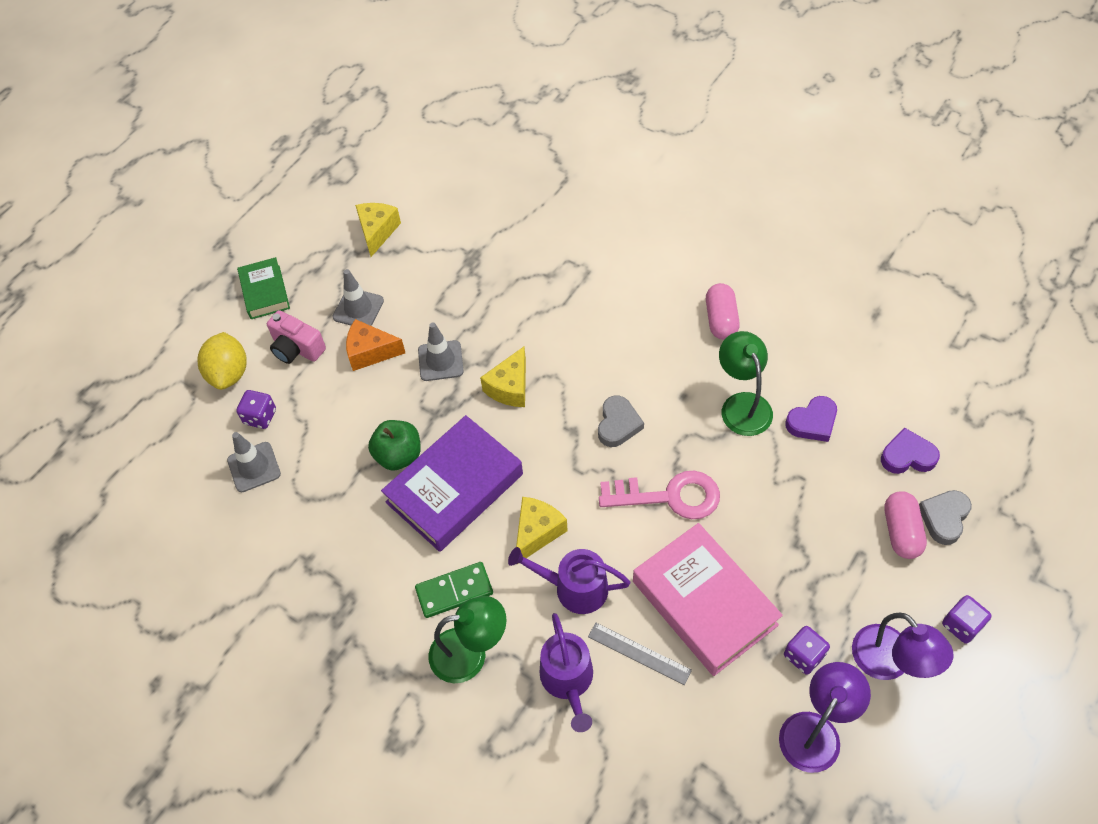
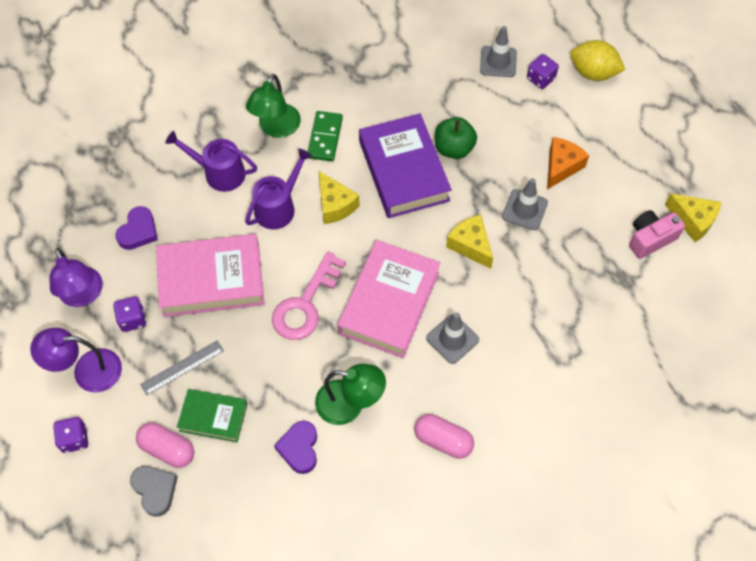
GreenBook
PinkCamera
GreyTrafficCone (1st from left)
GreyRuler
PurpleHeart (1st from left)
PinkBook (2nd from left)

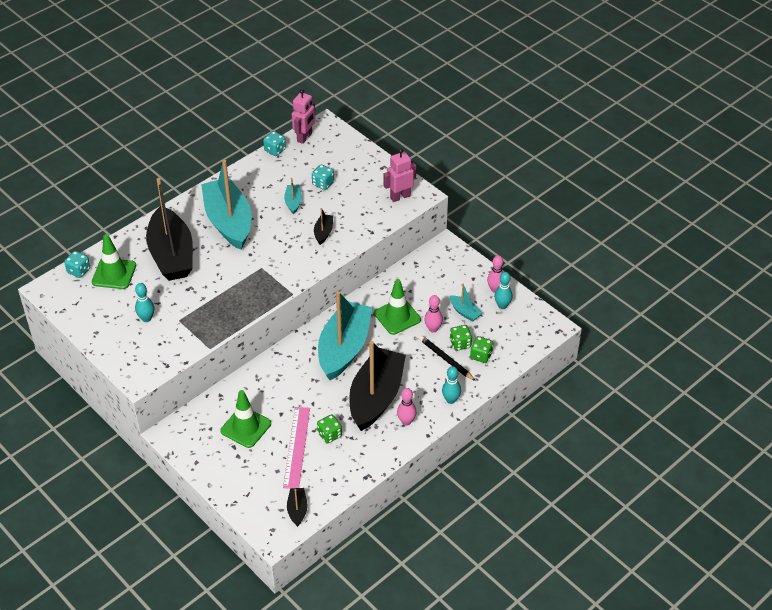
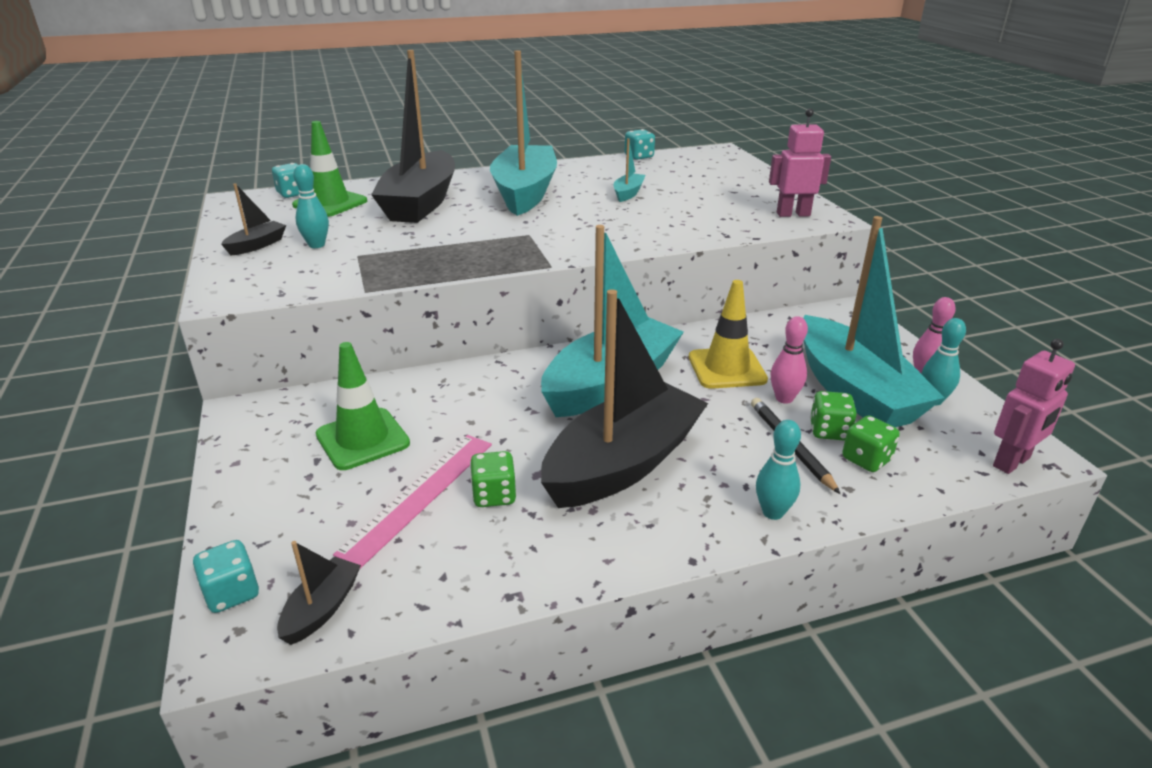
PinkBowlingPin (1st from left in the first image)
PinkRobot (2nd from left)
TurquoiseDice (1st from left)
BlackBoat (1st from left)
YellowTrafficCone
TurquoiseBoat (4th from left)

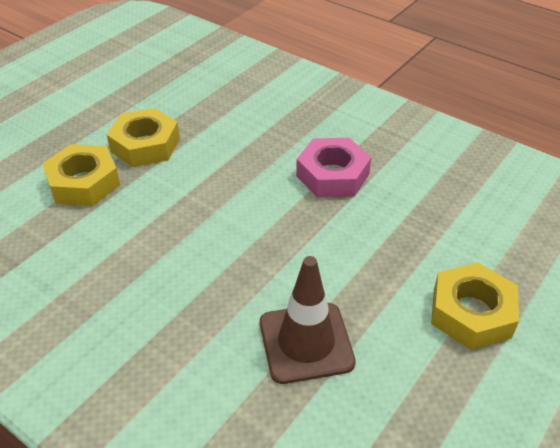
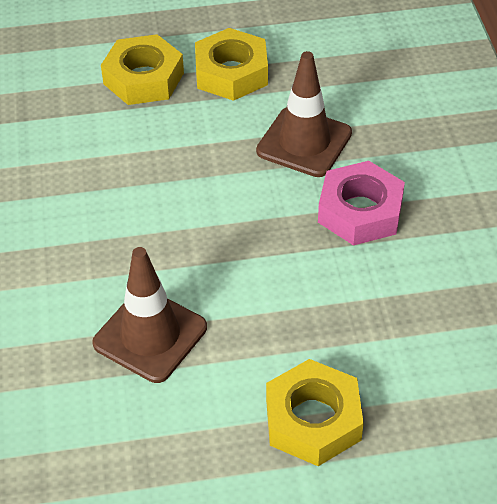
BrownTrafficCone (2nd from left)

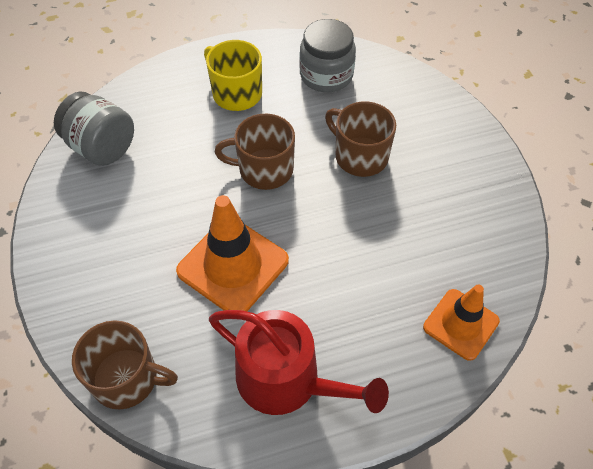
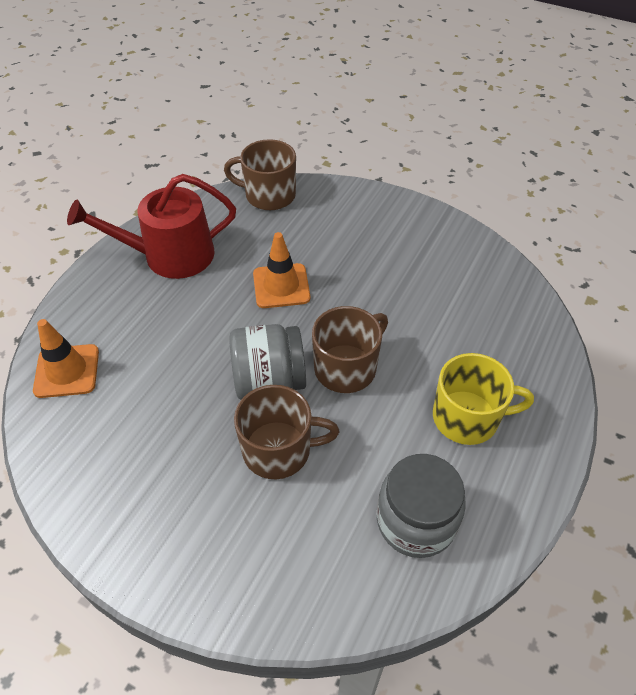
GreyJar (1st from left)
BrownMug (1st from left)
OrangeTrafficCone (2nd from left)

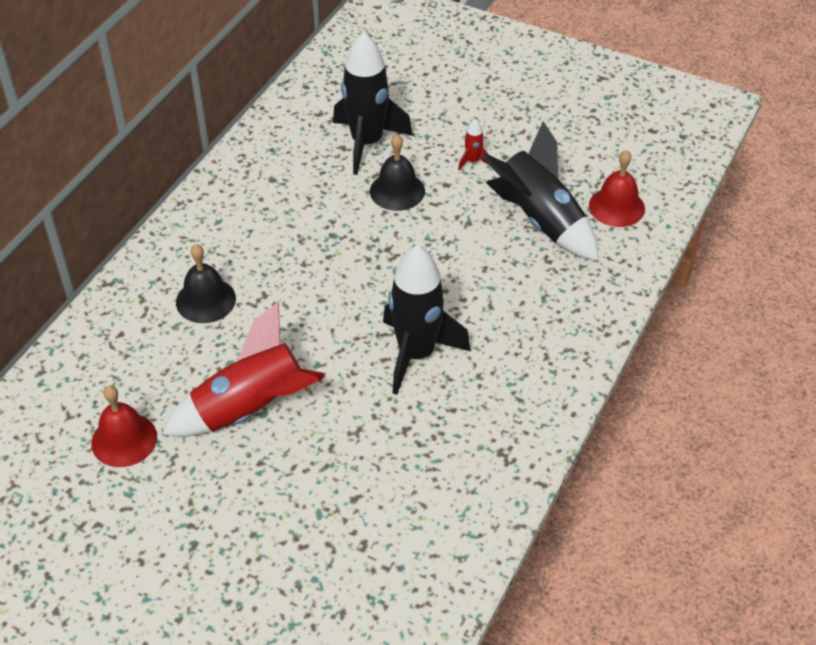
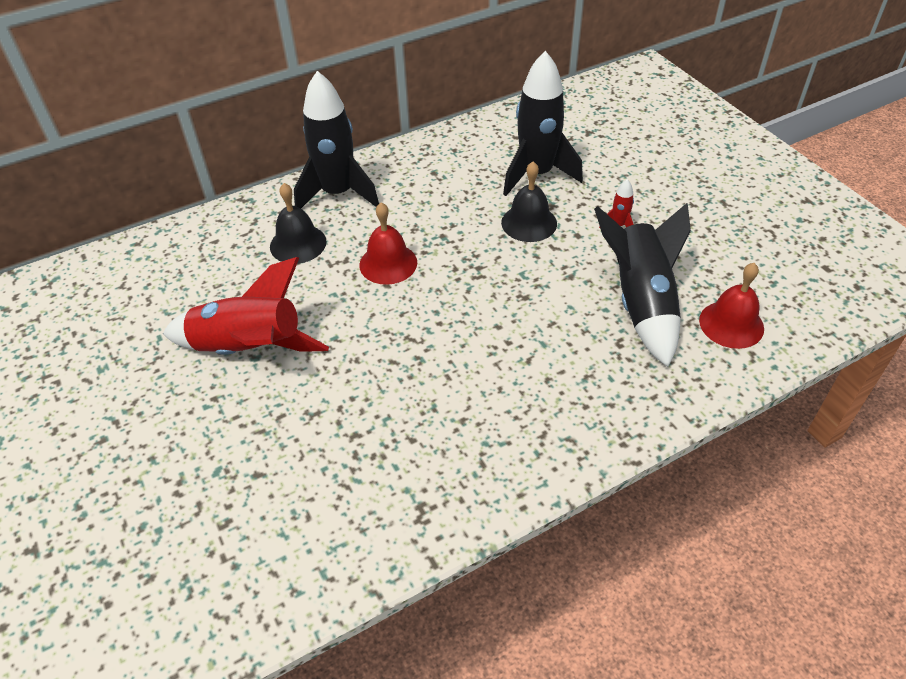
RedBell (1st from left)
BlackRocket (1st from left)

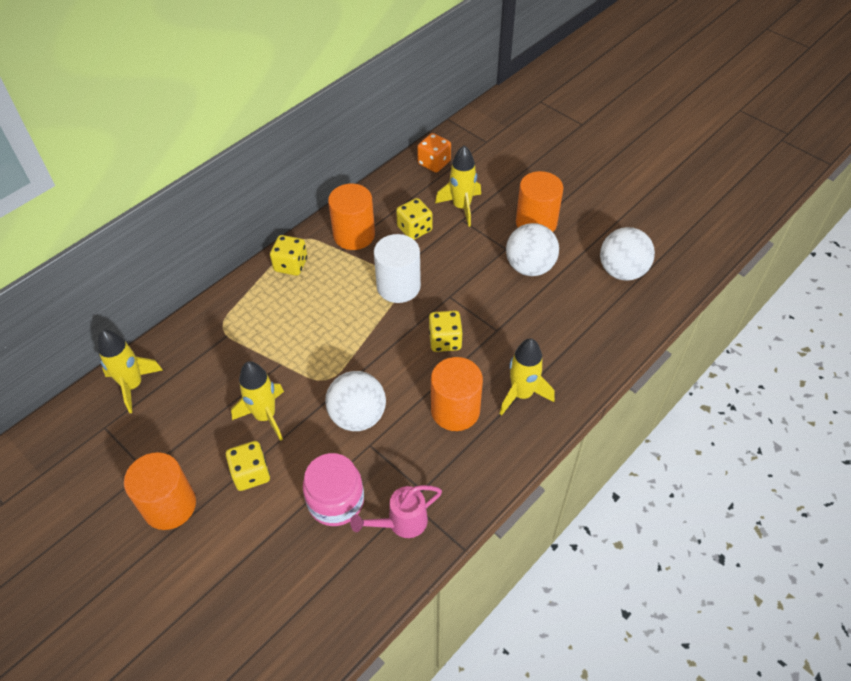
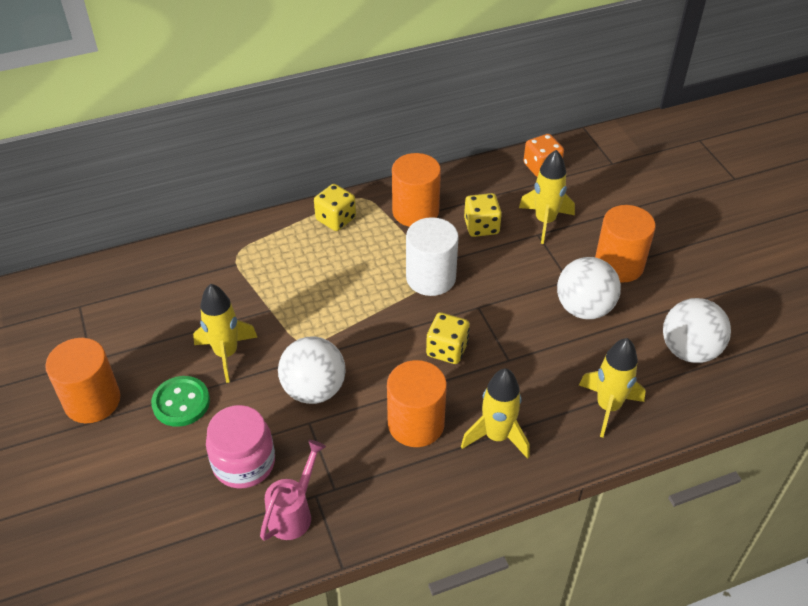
YellowRocket (4th from left)
GreenButton
PinkWateringCan

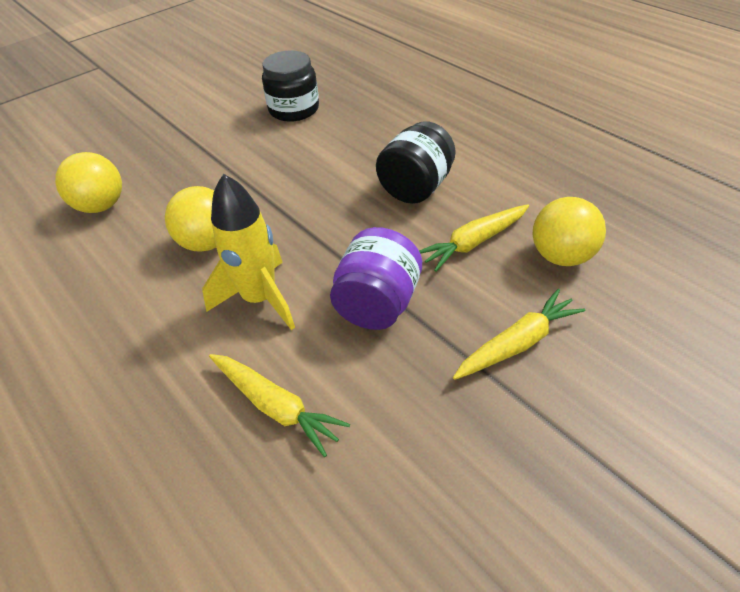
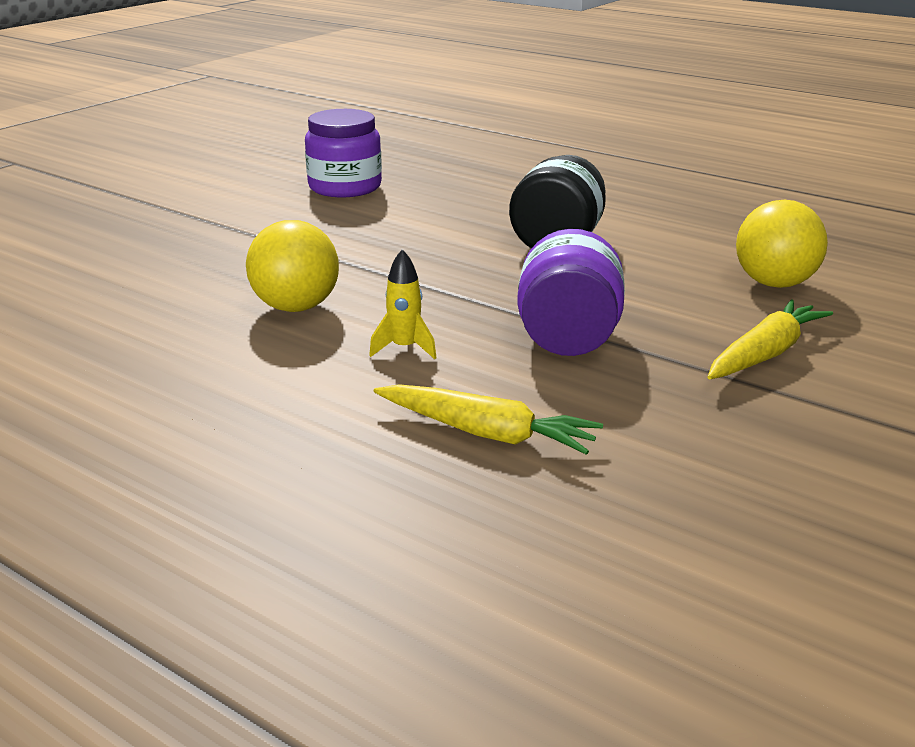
YellowBall (1st from left in the first image)
YellowCarrot (2nd from left in the first image)
PurpleJar (1st from left)
YellowRocket

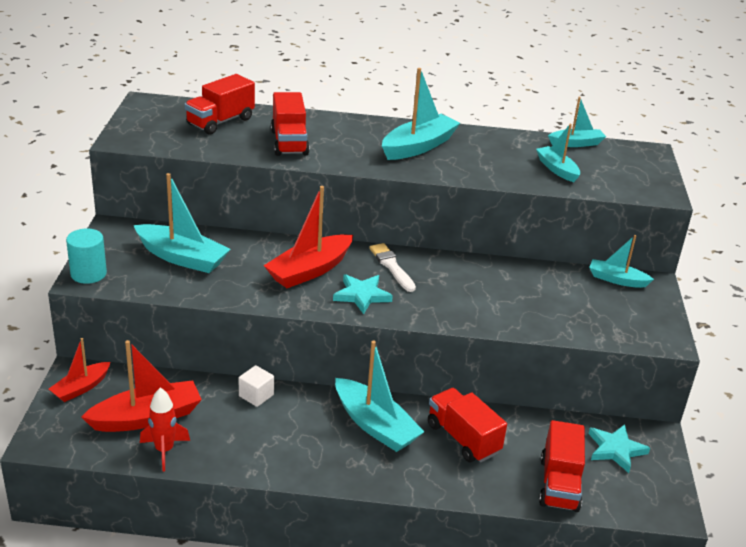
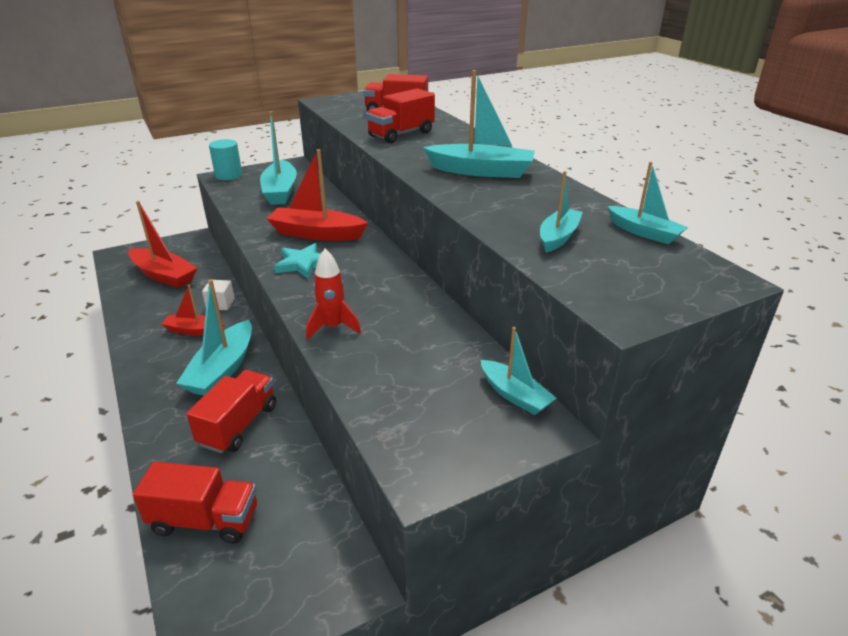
WhiteBrush
TurquoiseStar (2nd from left in the first image)
RedBoat (2nd from left)
RedRocket
RedTruck (1st from left)
TurquoiseBoat (4th from left)

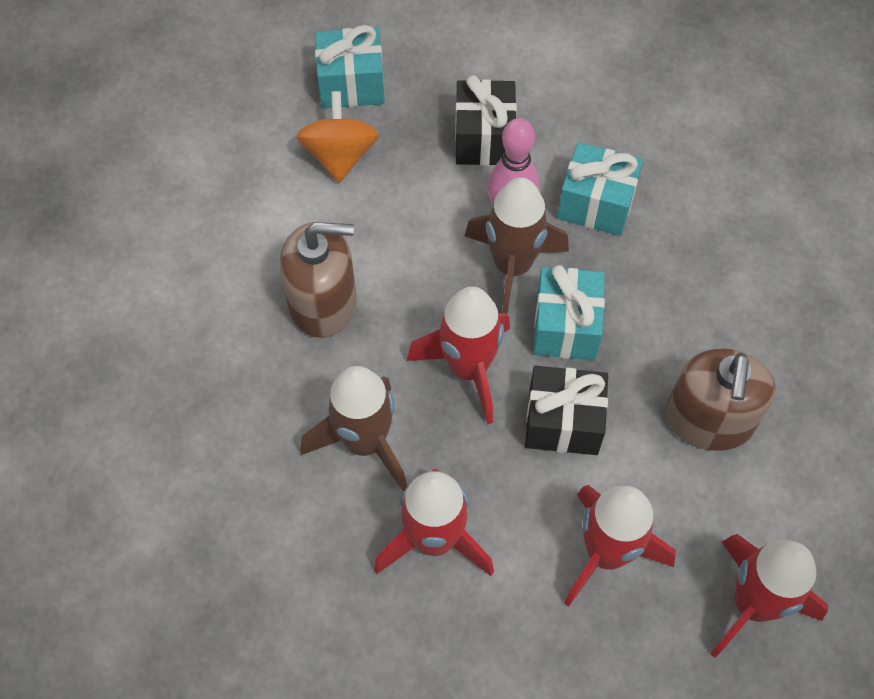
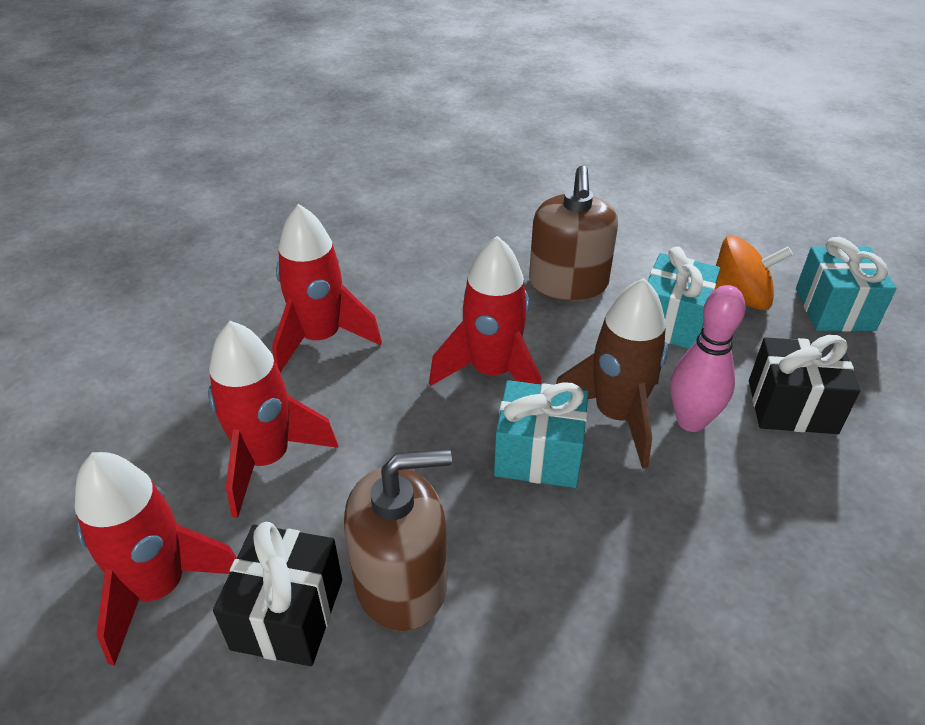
BrownRocket (1st from left in the first image)
BlackGift (1st from left)
TurquoiseGift (2nd from left)
BrownSoapDispenser (1st from left)

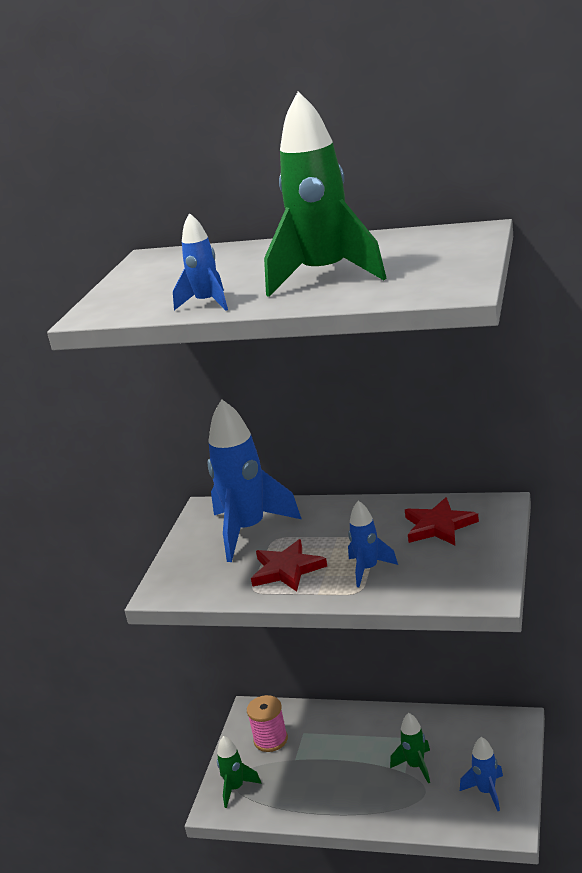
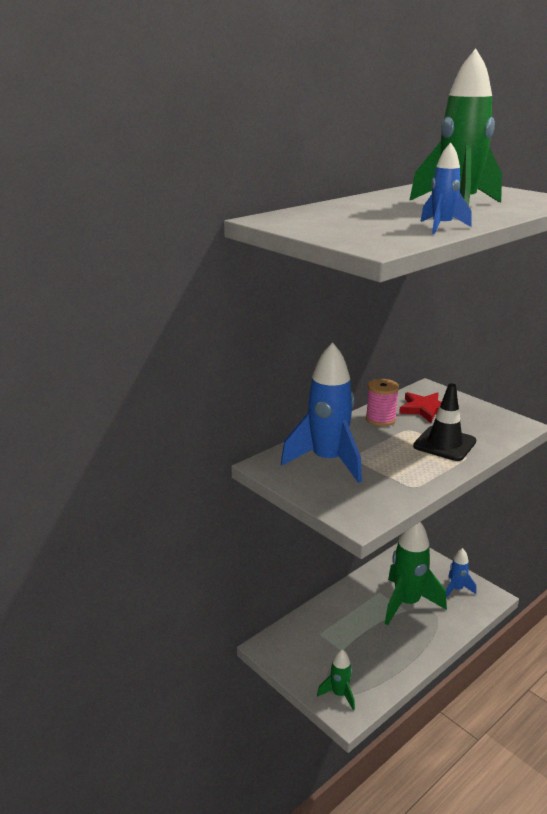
RedStar (1st from left in the first image)
PinkSpool
BlackTrafficCone
GreenRocket (2nd from left)

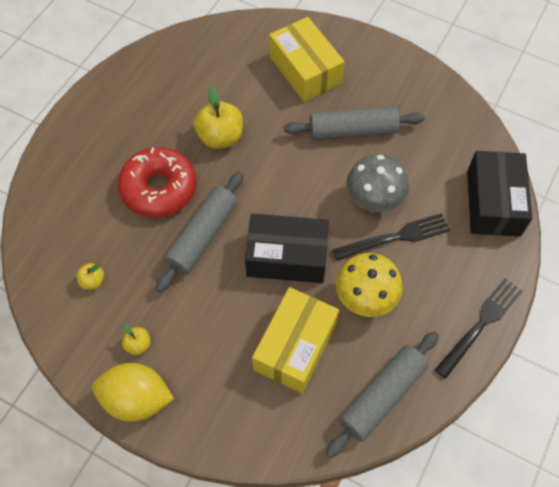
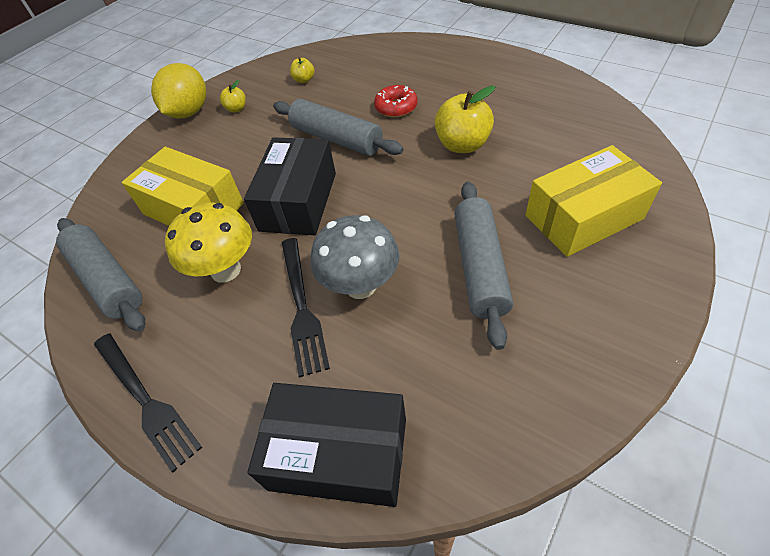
RedDonut

